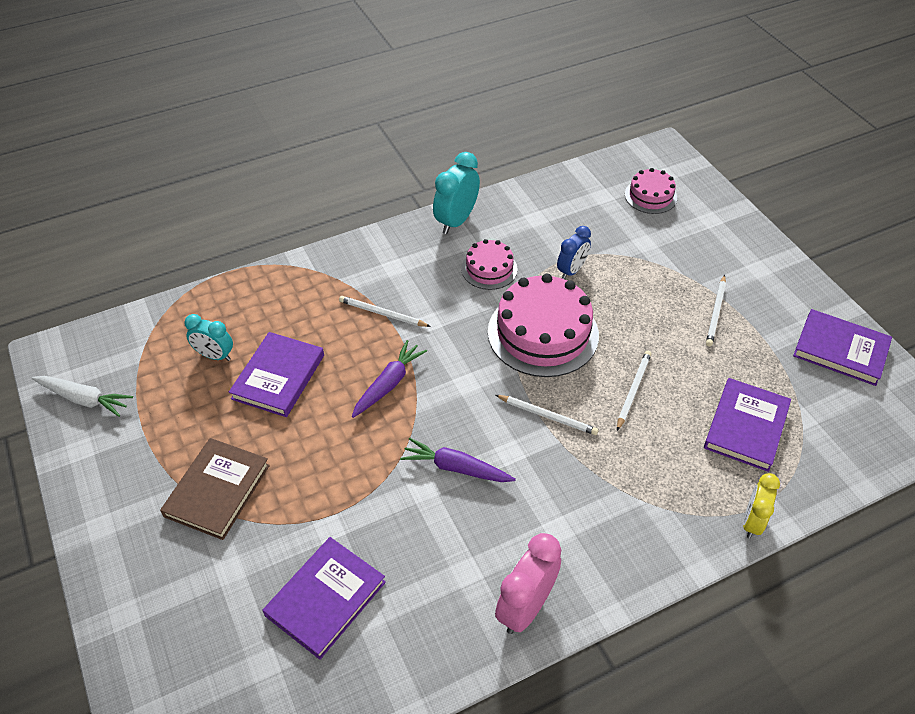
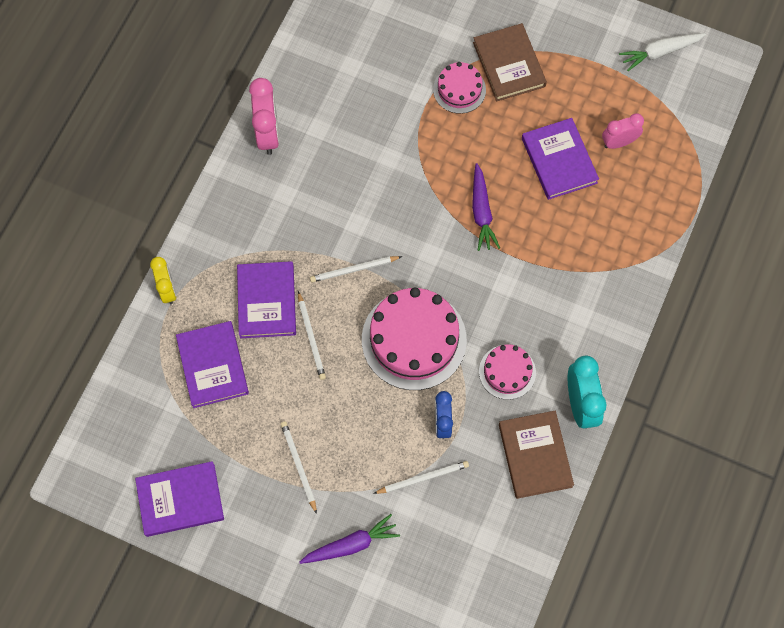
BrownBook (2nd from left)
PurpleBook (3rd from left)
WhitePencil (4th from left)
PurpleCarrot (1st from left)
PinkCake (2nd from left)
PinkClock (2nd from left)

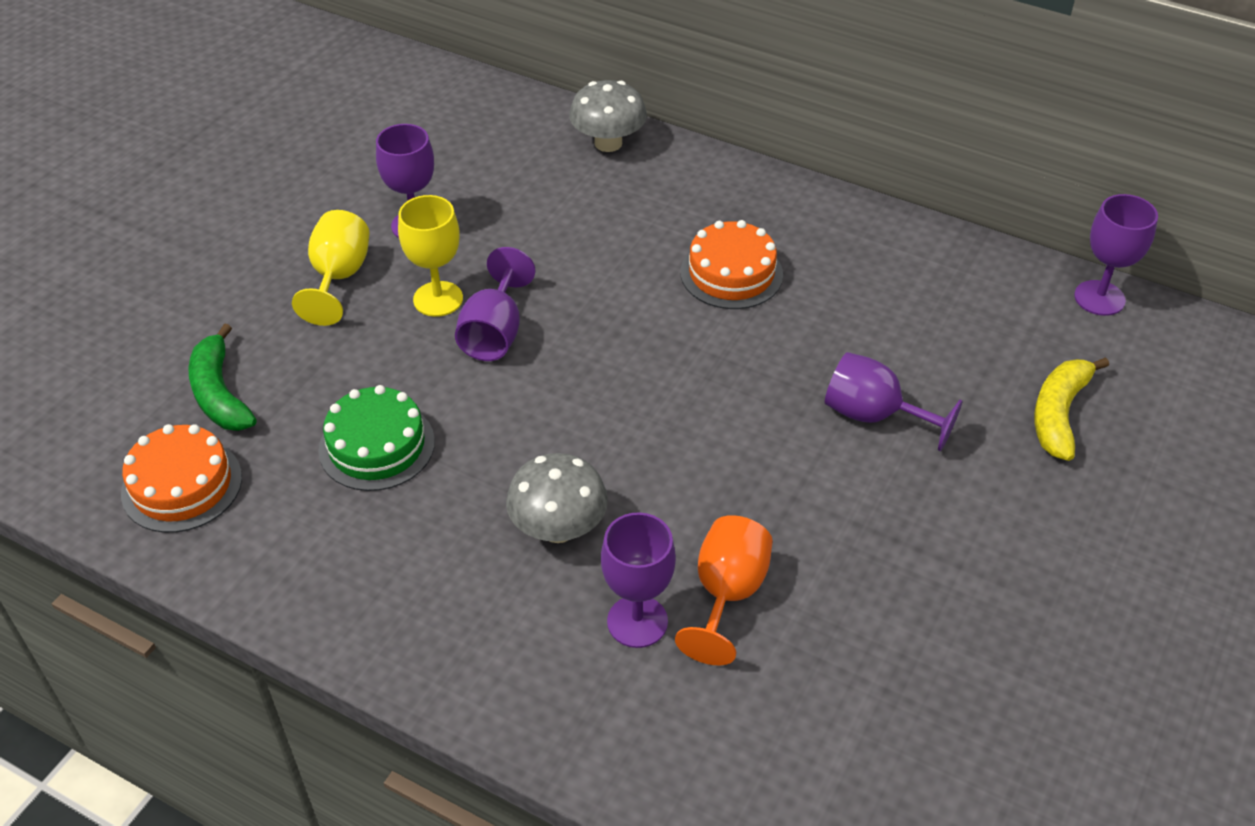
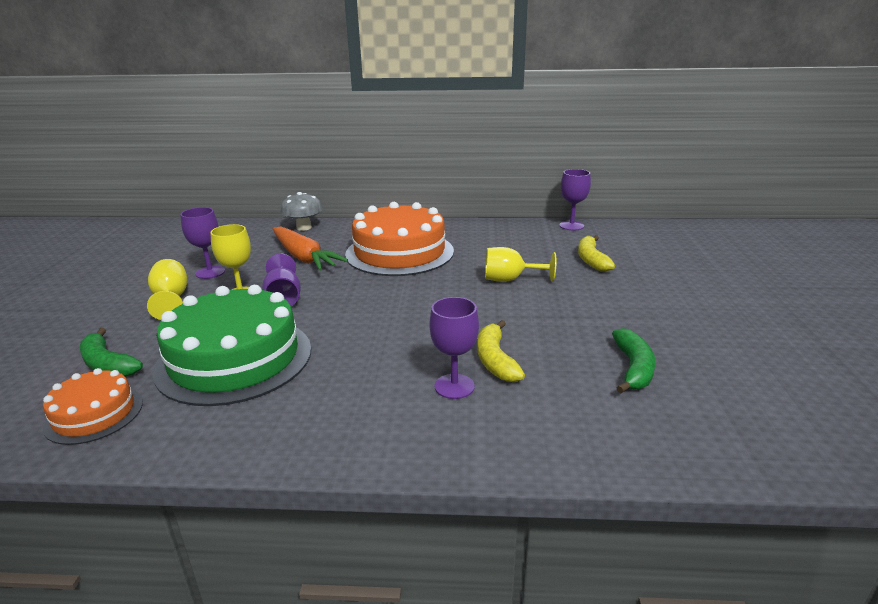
GreyMushroom (1st from left in the first image)
OrangeCarrot
GreenBanana (2nd from left)
YellowBanana (1st from left)
YellowGoblet (3rd from left)
GreenCake
OrangeCake (2nd from left)

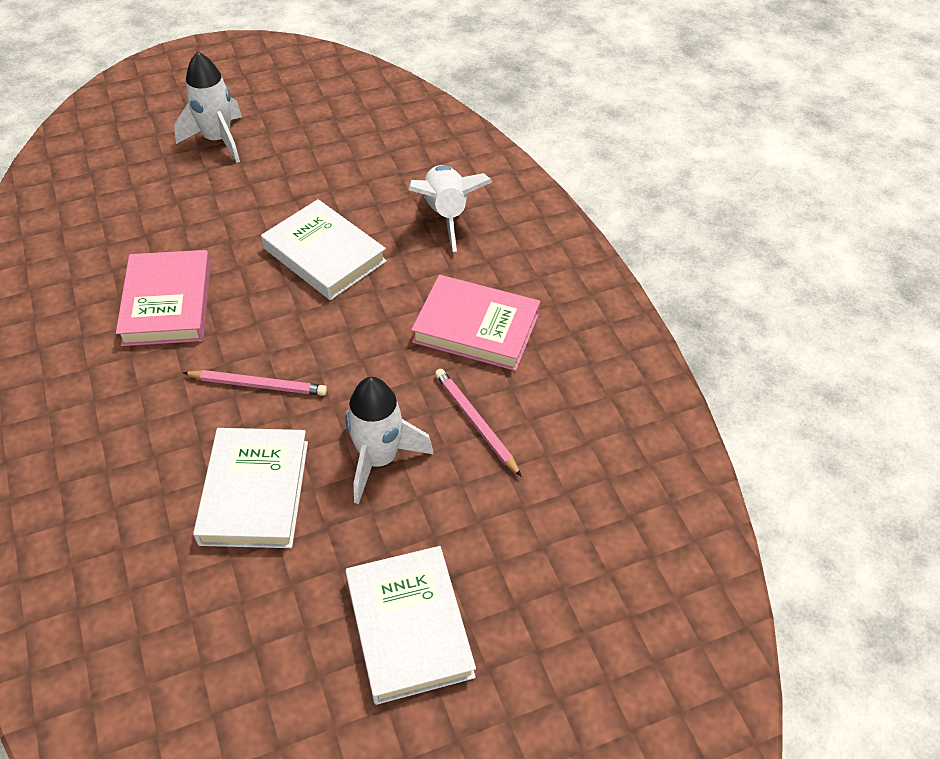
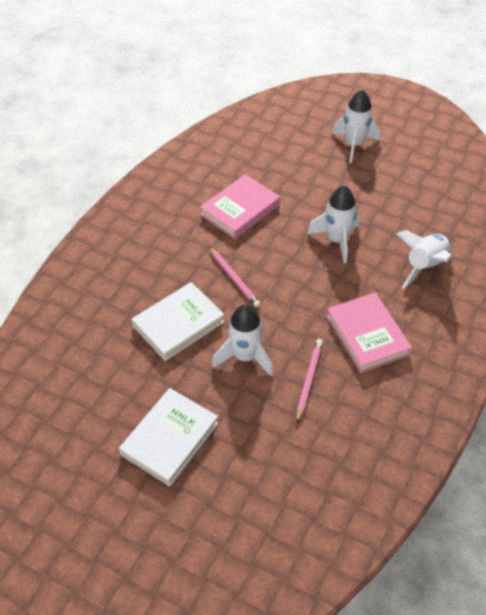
WhiteRocket (2nd from left)

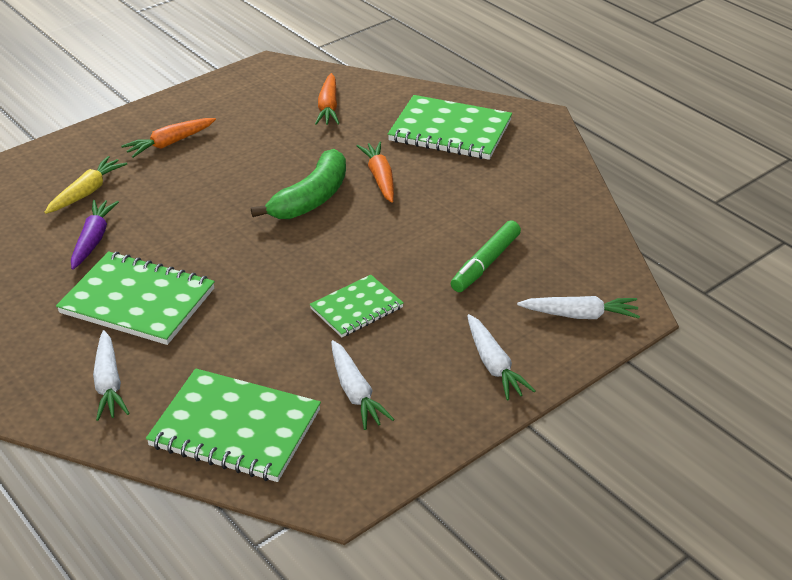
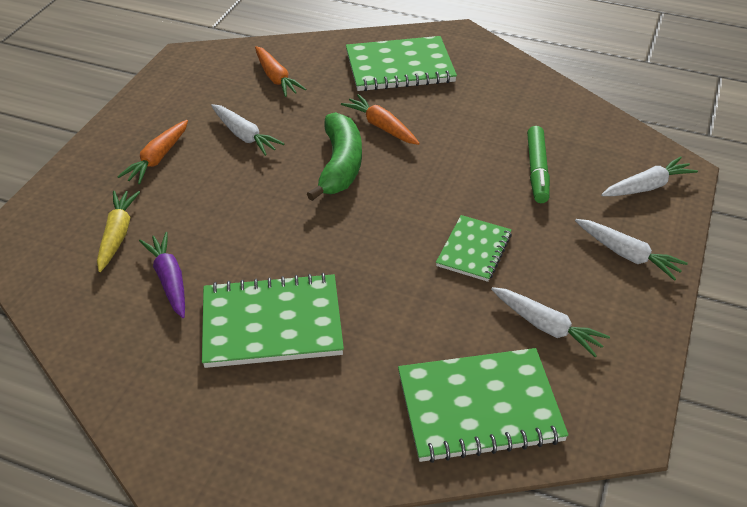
WhiteCarrot (1st from left)

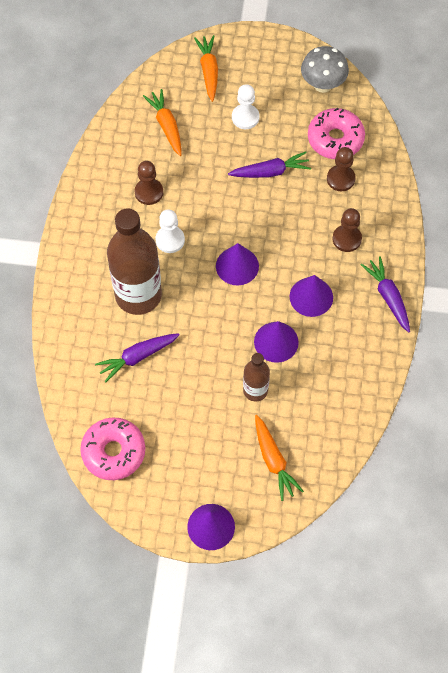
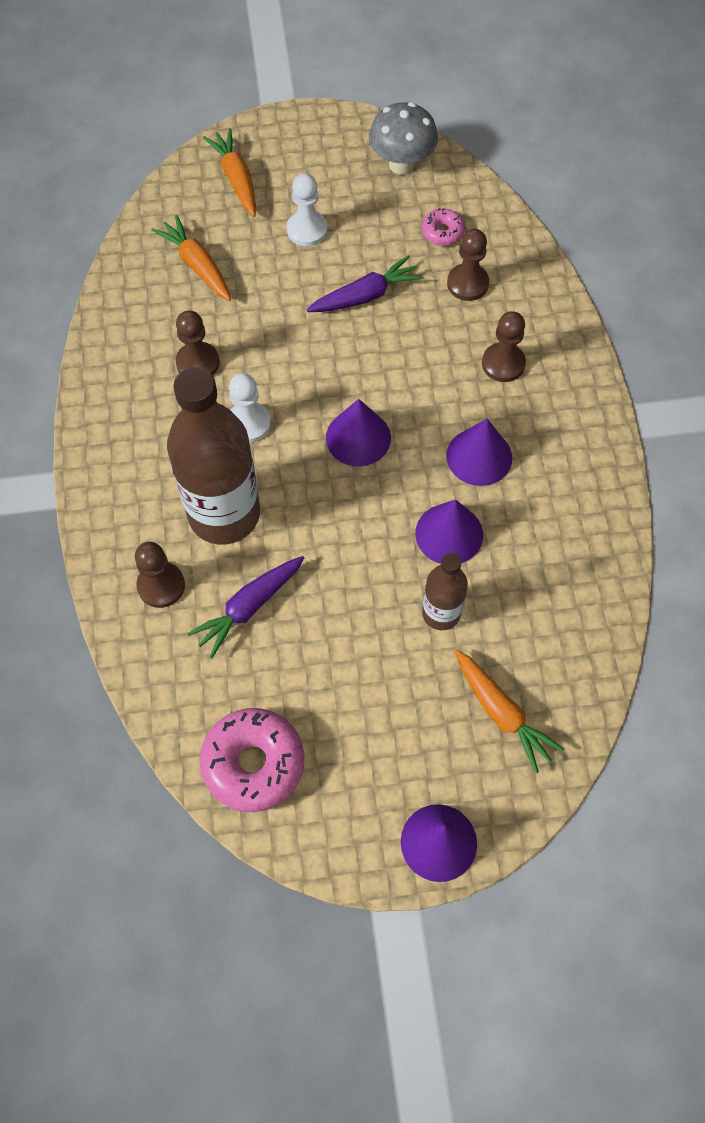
PurpleCarrot (3rd from left in the first image)
BrownPawn (1st from left)
PinkDonut (2nd from left)

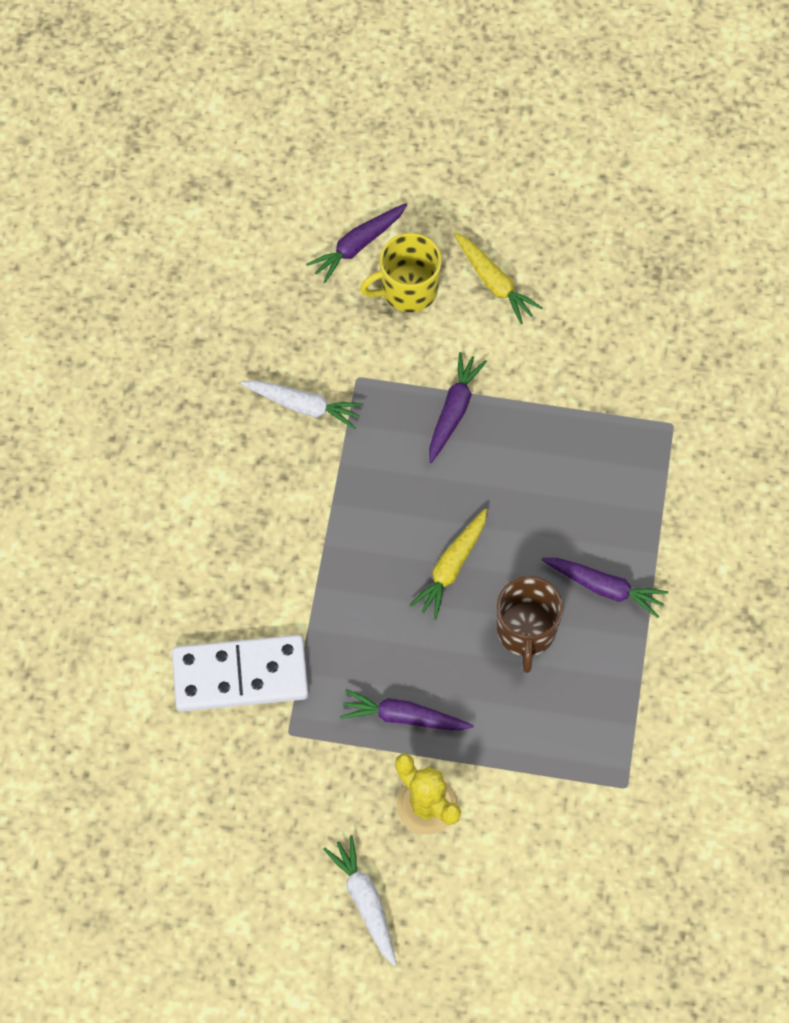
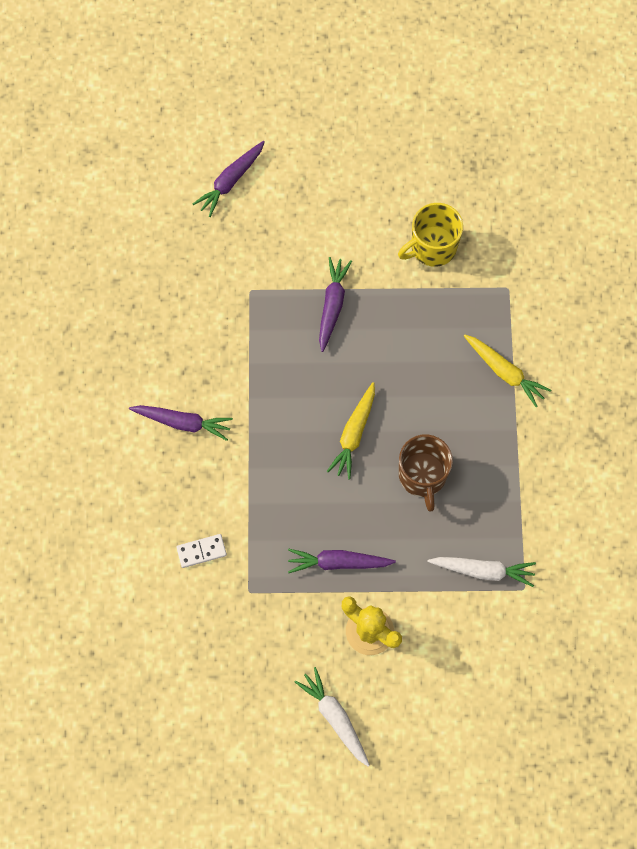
WhiteCarrot (2nd from left)
YellowMug
YellowCarrot (2nd from left)
PurpleCarrot (1st from left)
WhiteDomino

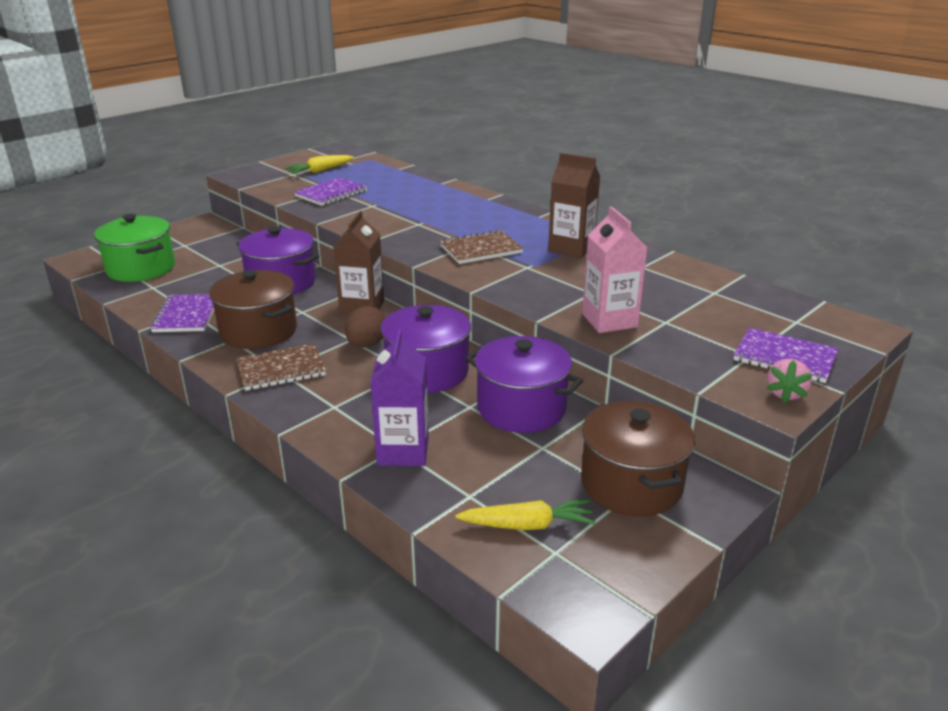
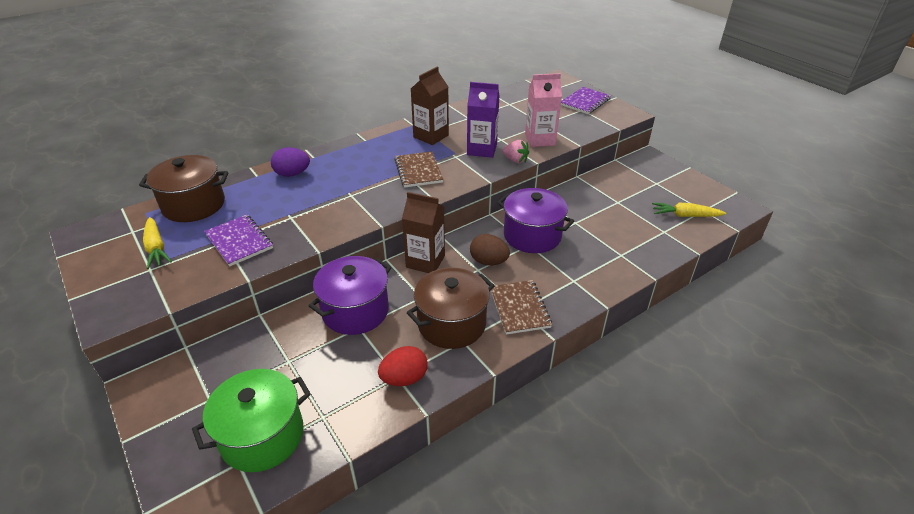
PurplePot (3rd from left in the first image)
PurpleEgg
PurpleCarton
BrownPot (1st from left)
PinkStrawberry
RedEgg
YellowCarrot (2nd from left)

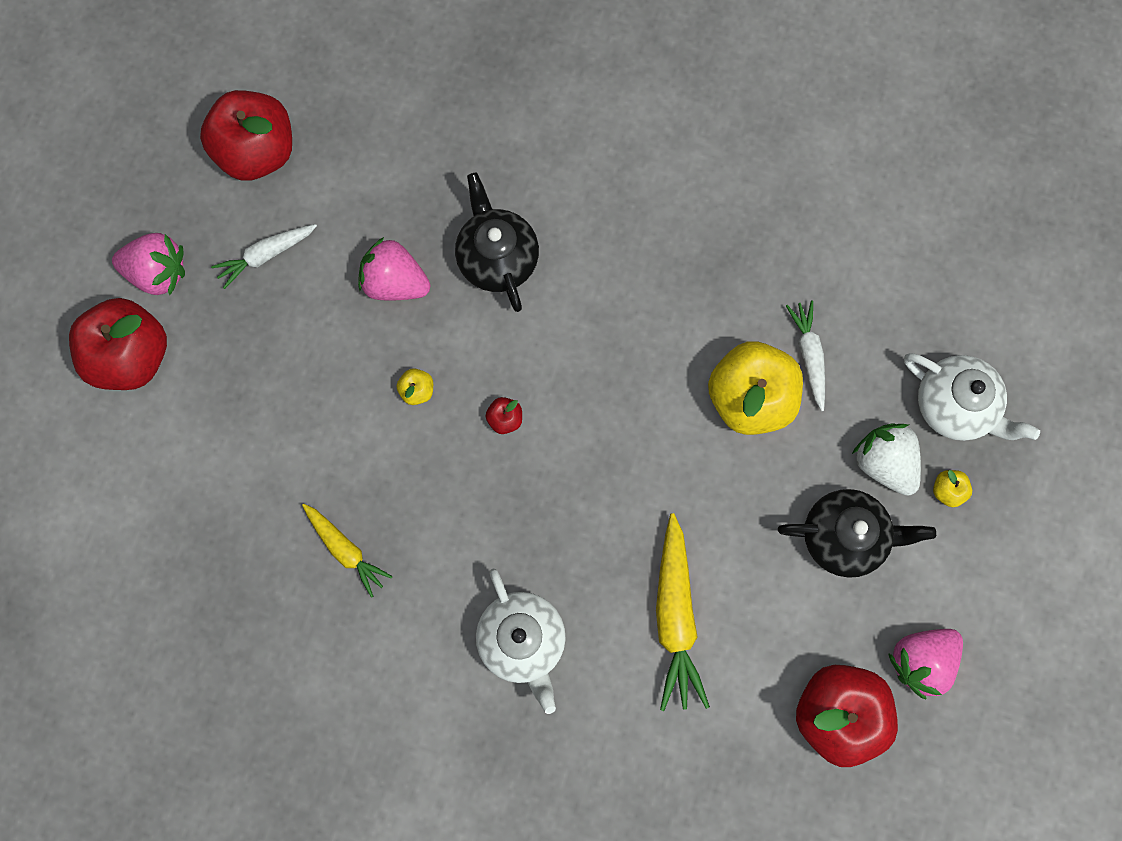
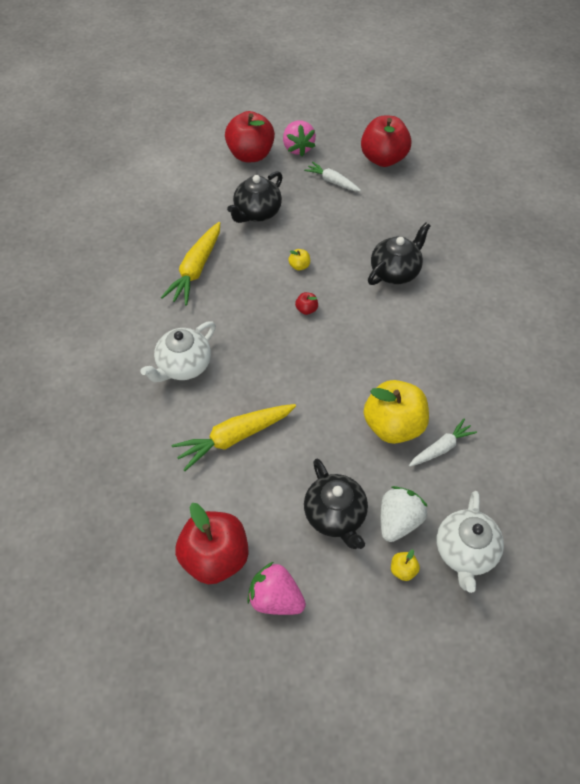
PinkStrawberry (2nd from left in the first image)
BlackTeapot (1st from left)
YellowCarrot (1st from left)

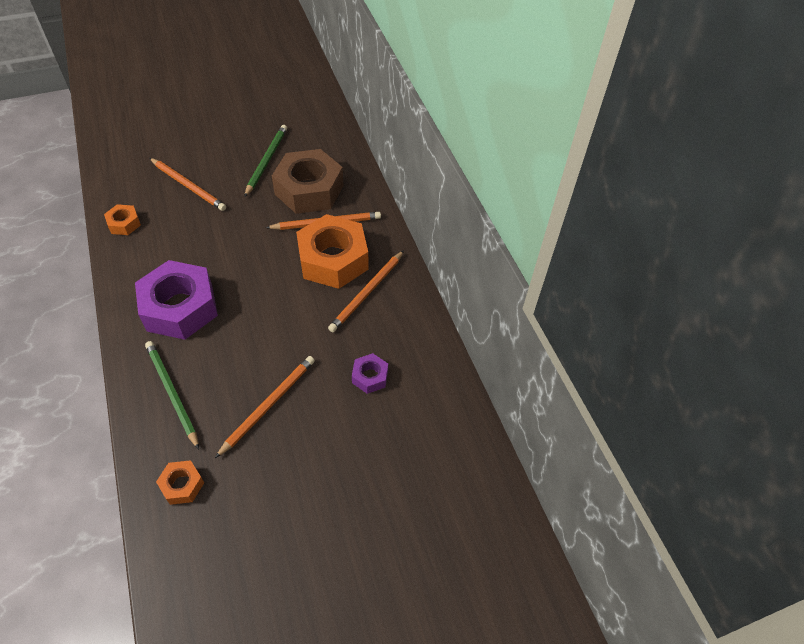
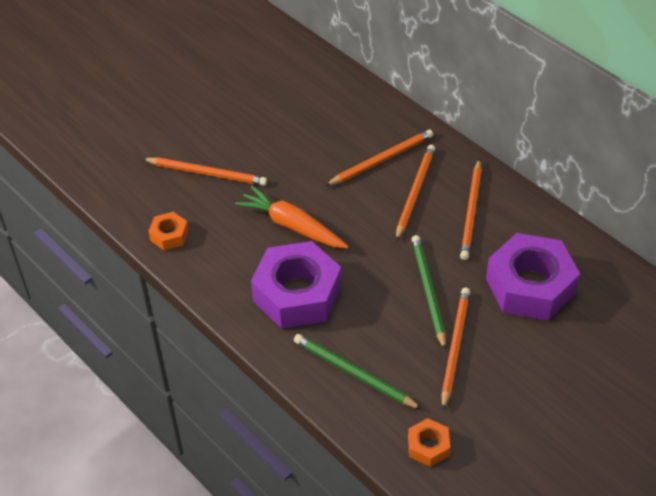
BrownNut
OrangeCarrot
GreenPencil (2nd from left)
OrangePencil (3rd from left)
PurpleNut (2nd from left)

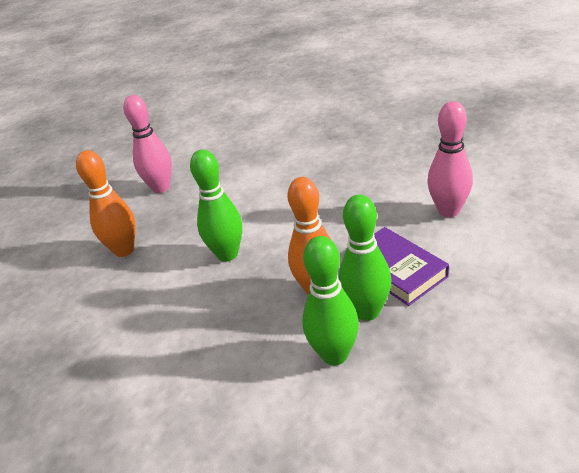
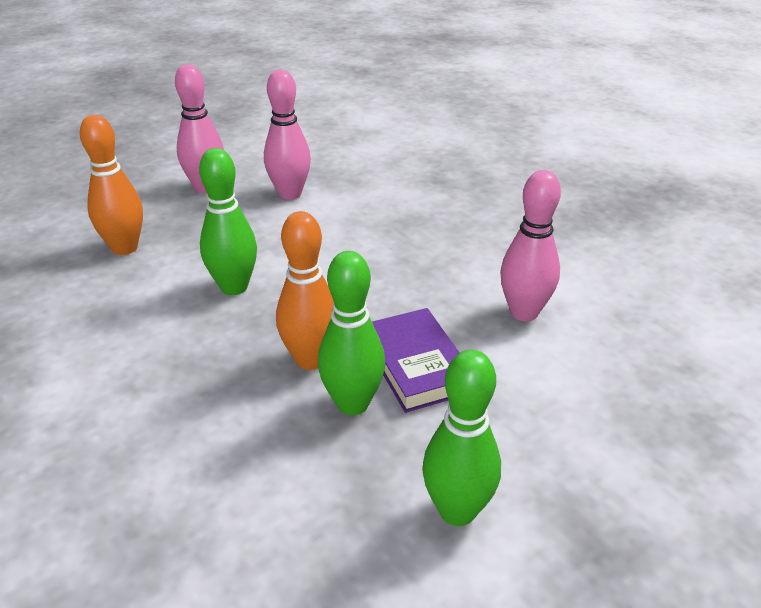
PinkBowlingPin (2nd from left)
GreenBowlingPin (3rd from left)

